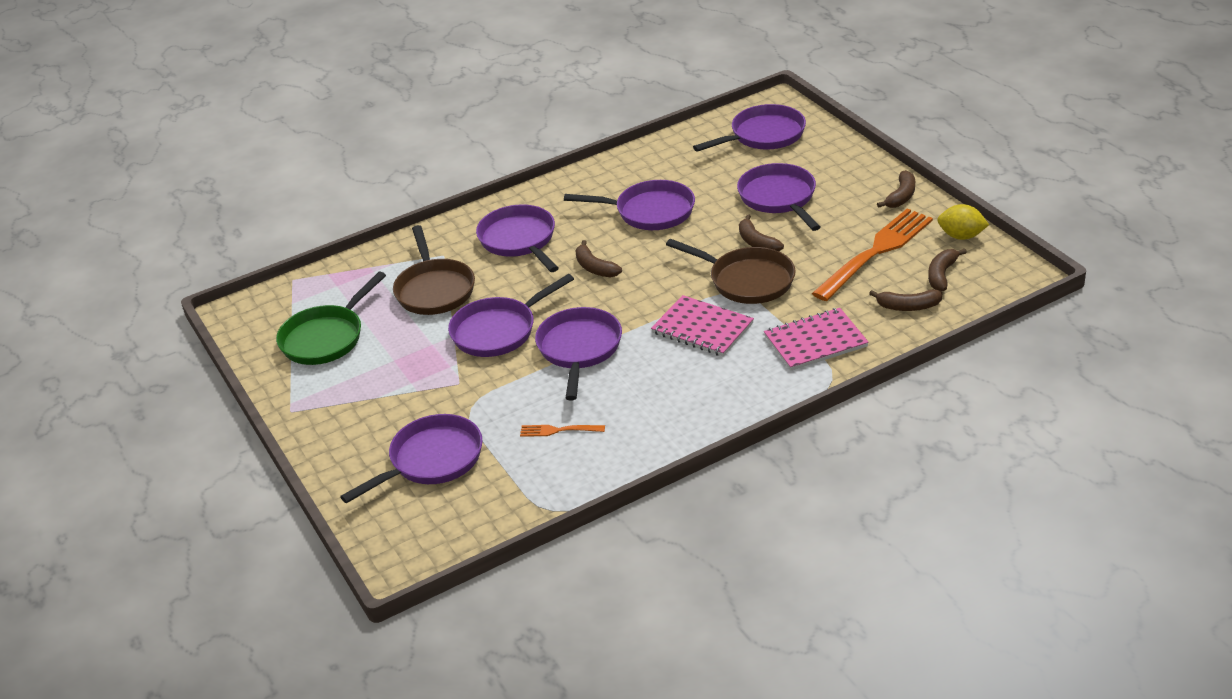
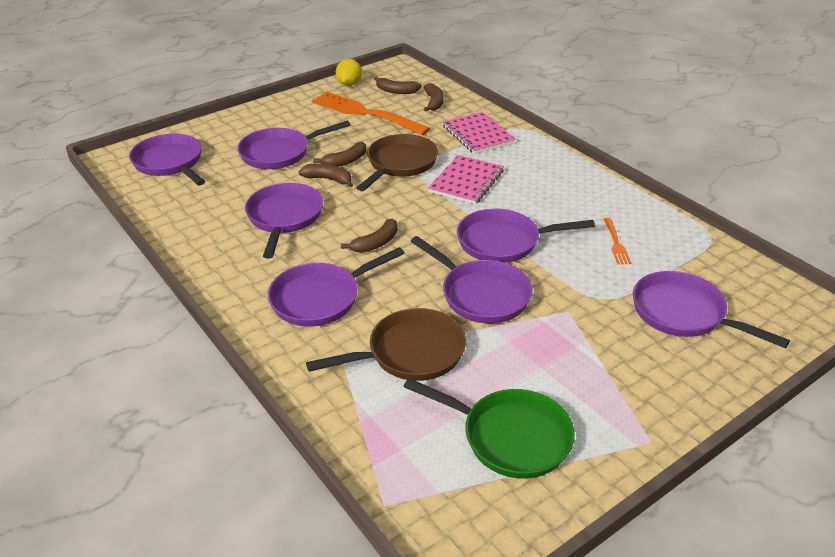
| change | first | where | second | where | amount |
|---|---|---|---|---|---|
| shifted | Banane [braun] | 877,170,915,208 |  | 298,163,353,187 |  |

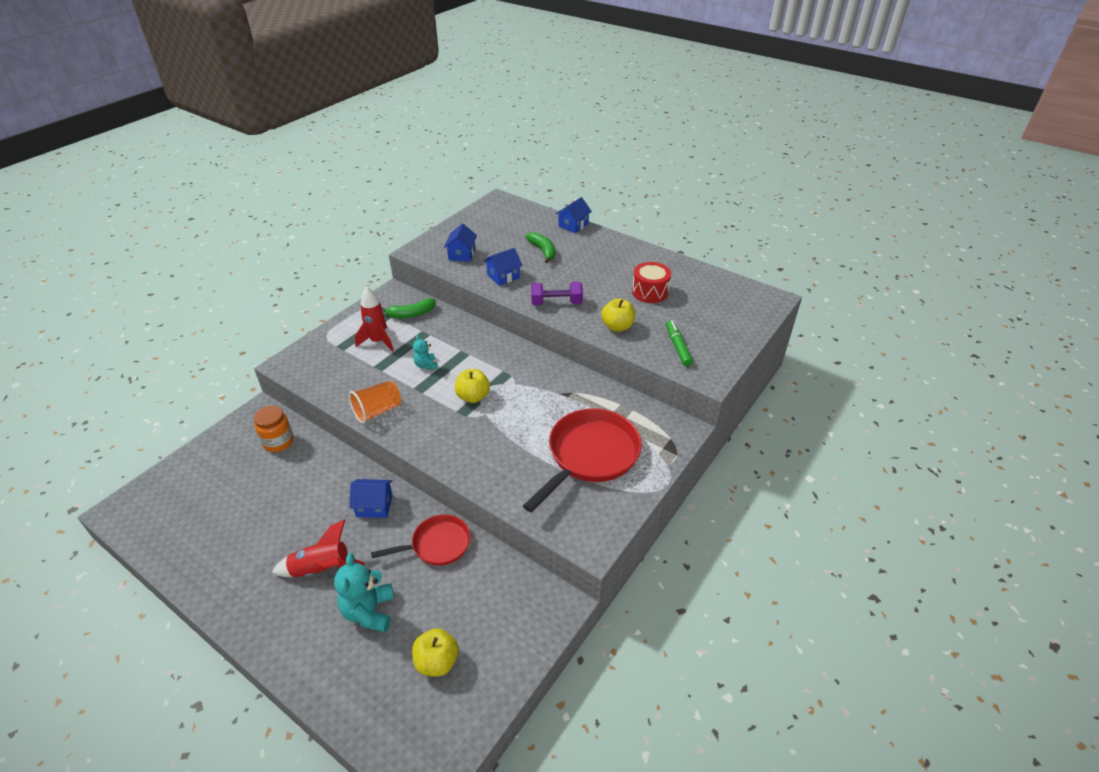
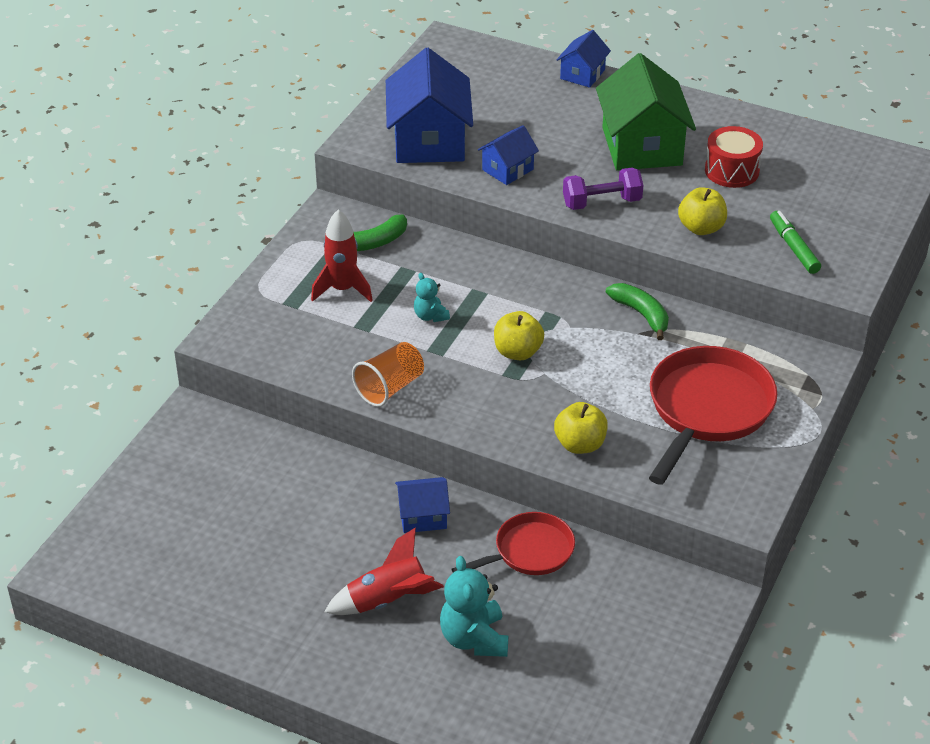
| change | first | where | second | where | amount |
|---|---|---|---|---|---|
| scaled | Haus [blau] | 444,224,477,262 |  | 386,48,473,163 | x1.95 |
| shifted | Banane [grün] | 525,232,555,263 |  | 606,283,669,340 |  |
| gone | Einmachglas [orange] | 254,406,294,452 |  |  |  |
| shifted | Apfel [gelb] | 412,628,459,677 |  | 554,402,608,454 |  |
| new |  |  | Haus [grün] | 596,53,696,171 |  |

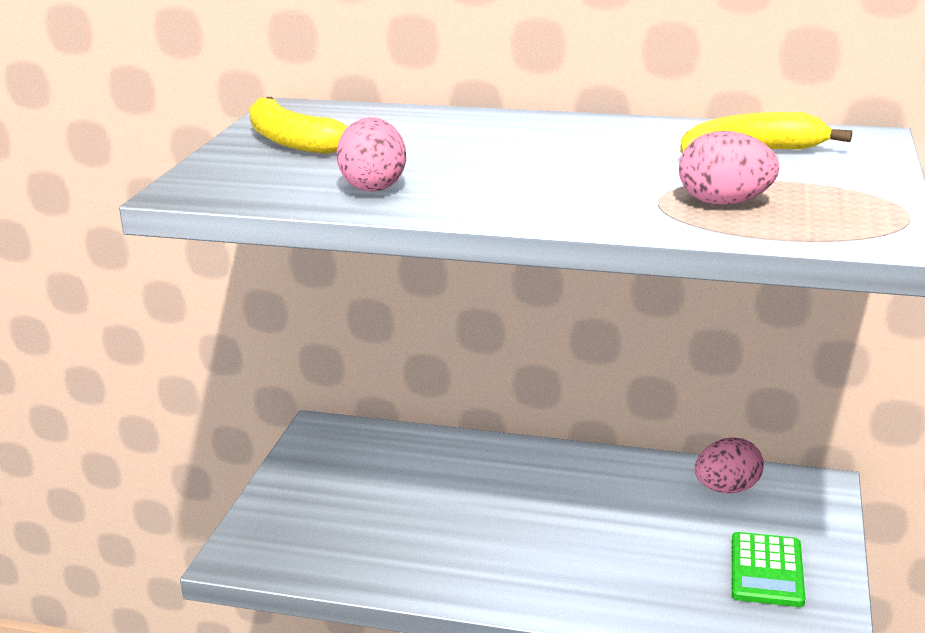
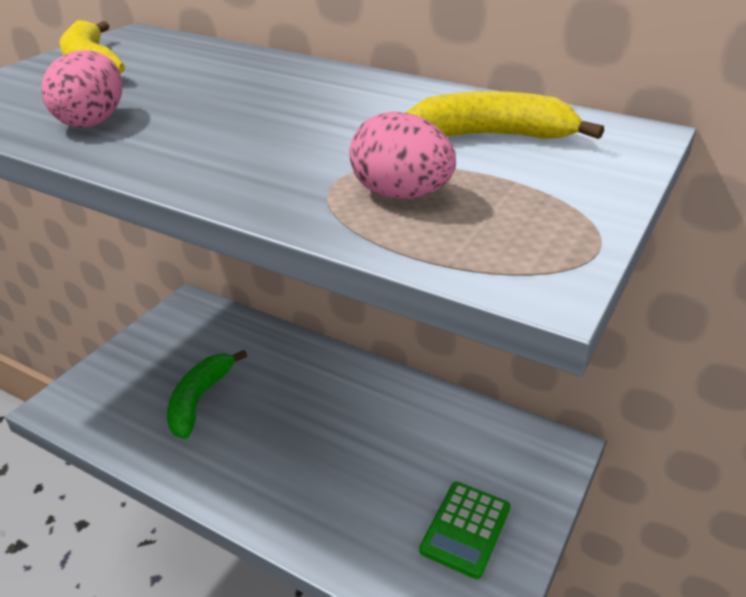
| change | first | where | second | where | amount |
|---|---|---|---|---|---|
| gone | Ei [rosa] | 695,437,764,493 |  |  |  |
| new |  |  | Banane [grün] | 167,350,247,439 |  |

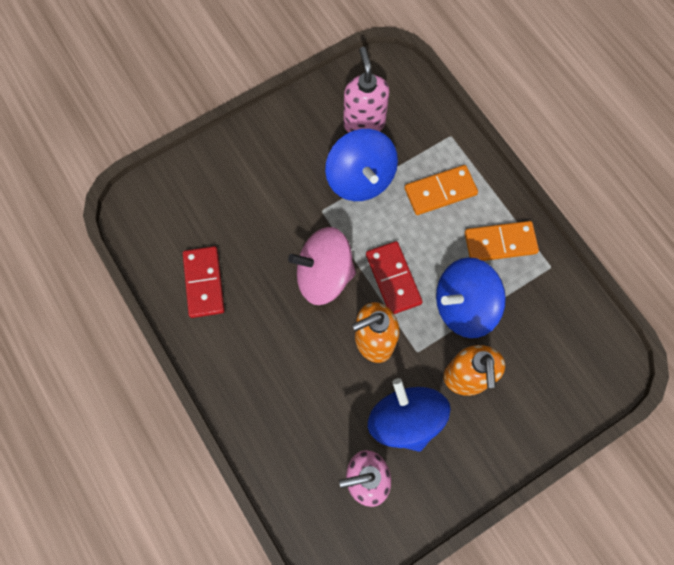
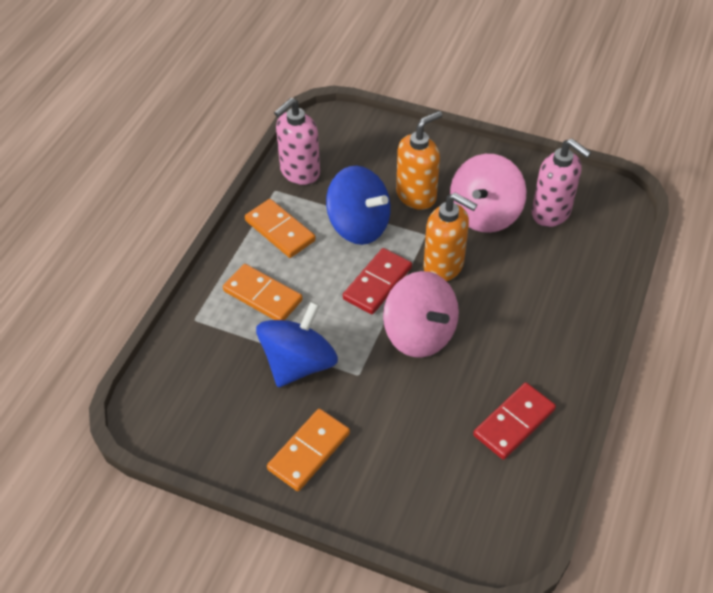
| change | first | where | second | where | amount |
|---|---|---|---|---|---|
| shifted | Seifenspender [rosa] | 343,47,390,133 |  | 274,98,320,185 |  |
| repainted | Kreisel [blau] | 368,378,451,452 | Kreisel [rosa] | 450,154,527,233 |  |
| new |  |  | Dominostein [orange] | 267,409,350,491 |  |

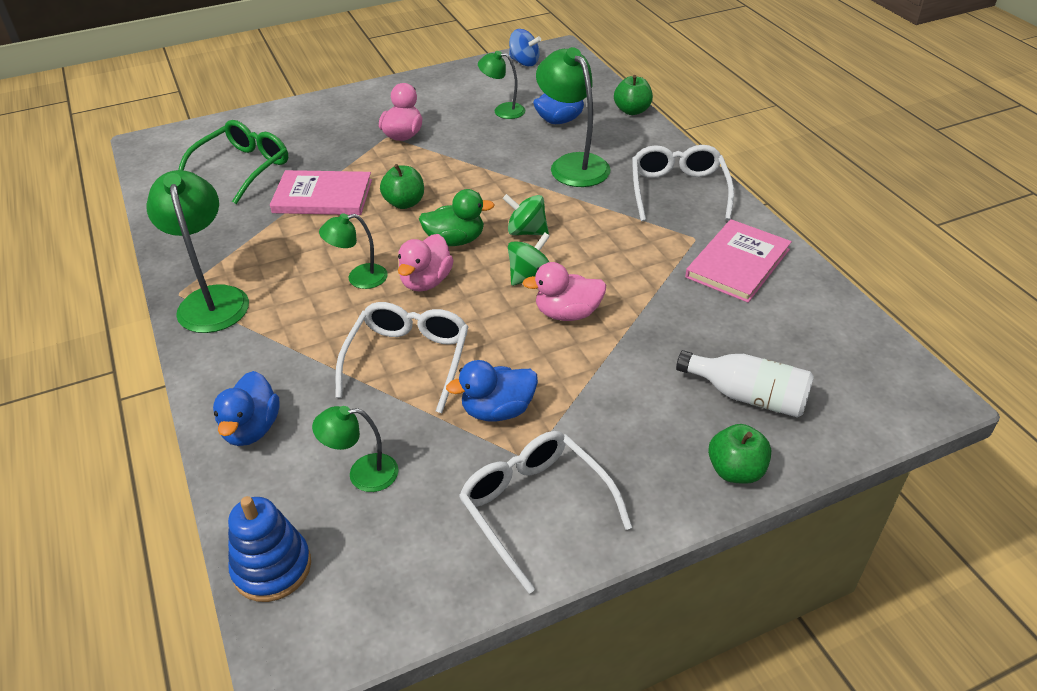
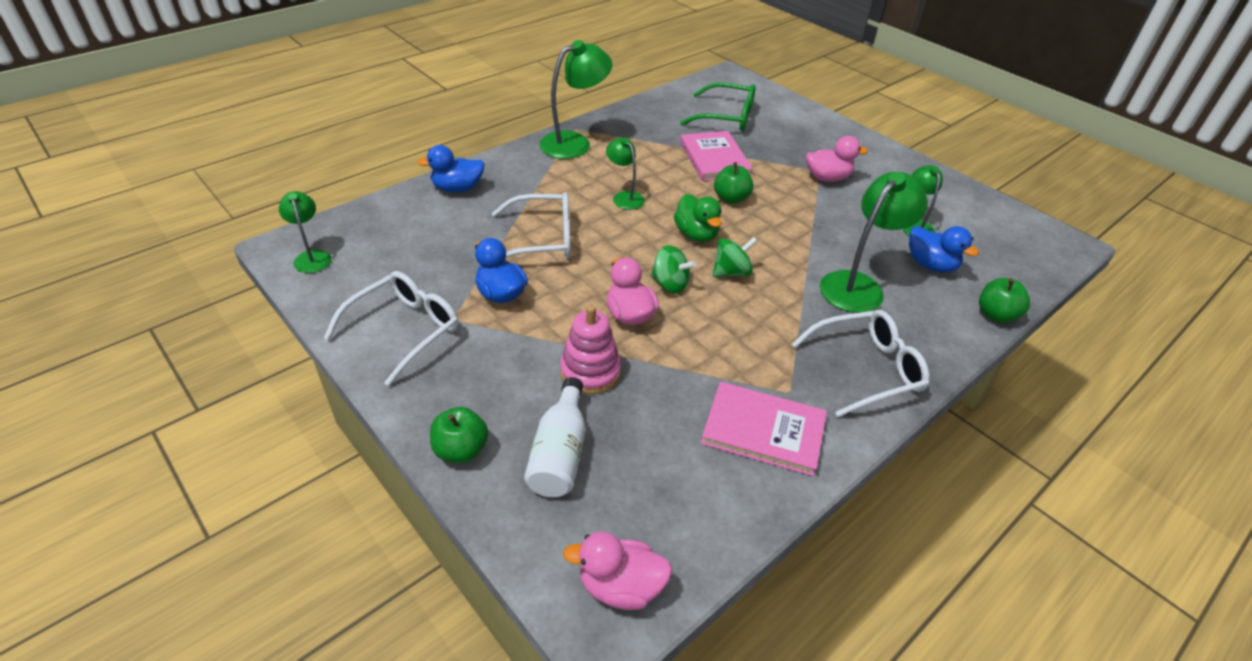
| change | first | where | second | where | amount |
|---|---|---|---|---|---|
| gone | Kreisel [blau] | 509,29,541,66 |  |  |  |
| rotated | Kreisel [grün] | 503,194,549,235 |  | 713,237,757,277 | 60 degrees clockwise |
| shifted | Ente [rosa] | 398,234,454,292 |  | 563,532,672,610 |  |
| shifted | Lampe [grün] | 312,406,399,492 |  | 279,191,331,273 |  |
| gone | Stapelspielzeug [blau] | 228,496,311,602 |  |  |  |
| new |  |  | Stapelspielzeug [rosa] | 560,305,621,394 |  |

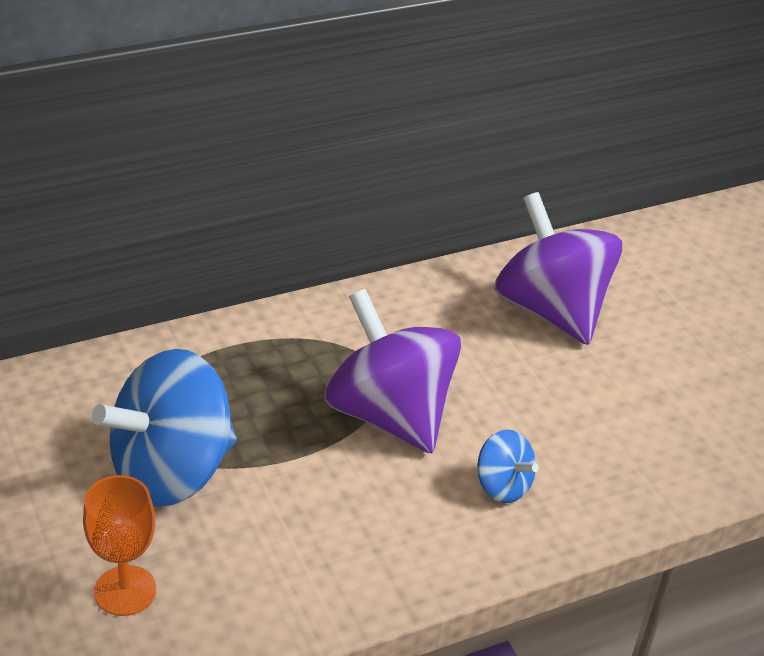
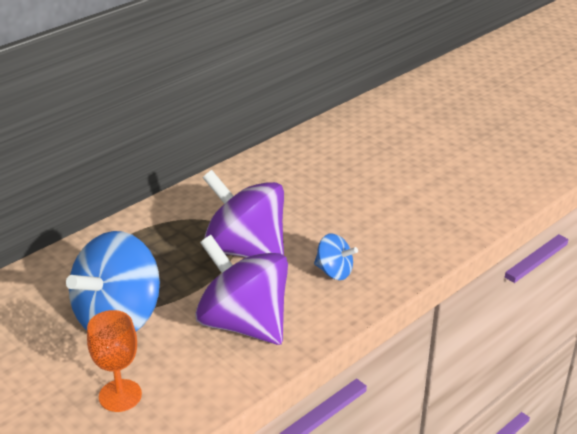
| change | first | where | second | where | amount |
|---|---|---|---|---|---|
| shifted | Kreisel [lila] | 494,192,622,345 |  | 195,235,288,345 |  |

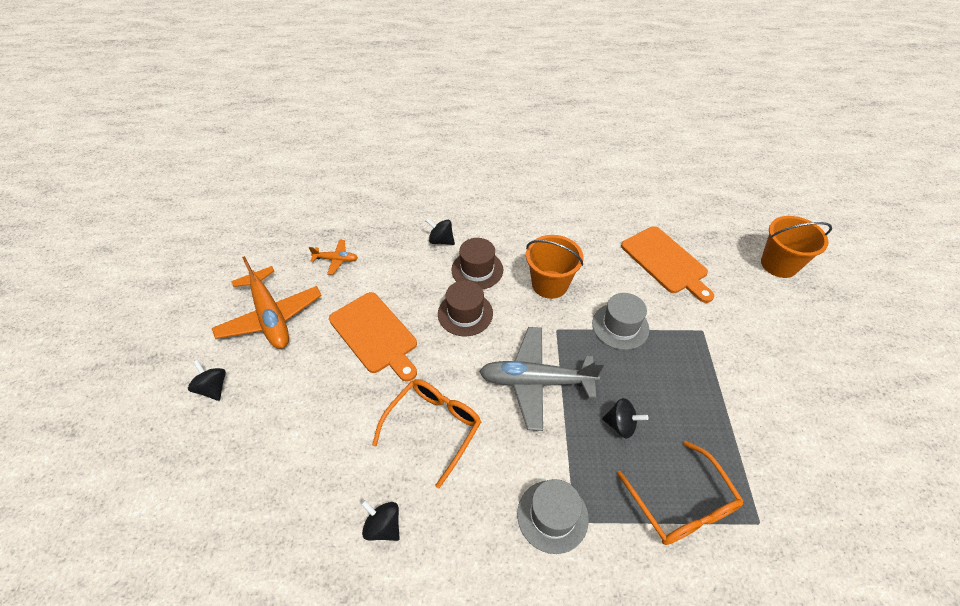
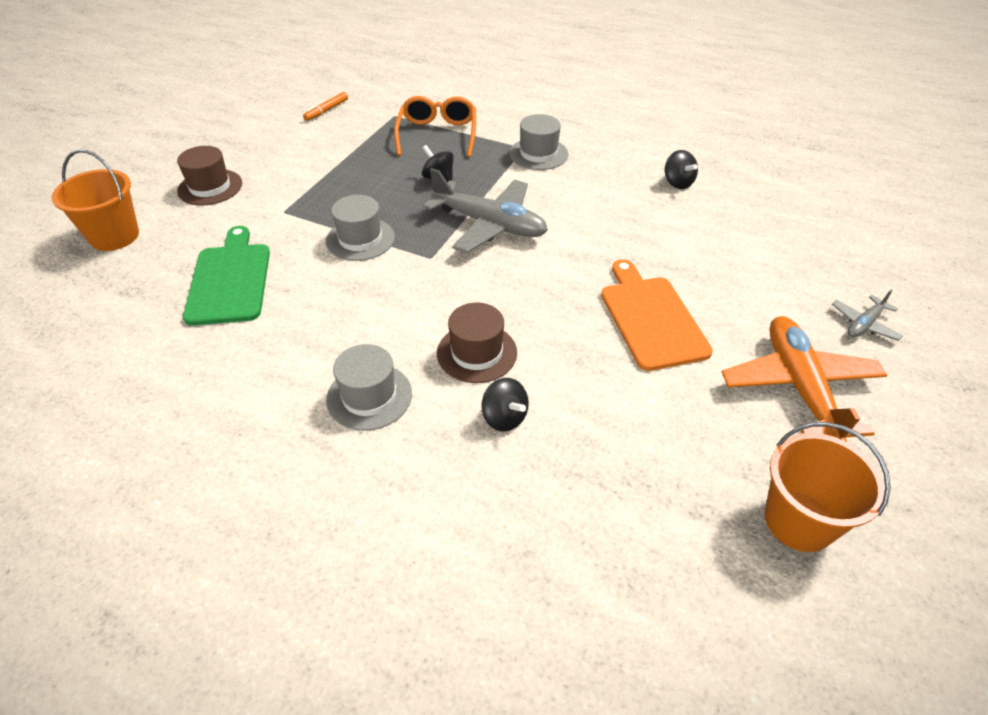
| change | first | where | second | where | amount |
|---|---|---|---|---|---|
| repainted | Schneidebrett [orange] | 621,226,714,303 | Schneidebrett [grün] | 183,226,270,325 |  |
| shifted | Eimer [orange] | 526,235,583,299 |  | 765,422,891,552 |  |
| gone | Flugzeug [orange] | 309,240,358,275 |  |  |  |
| shifted | Hut [braun] | 438,280,493,336 |  | 177,146,242,206 |  |
| swapped | Kreisel [schwarz] | 188,360,226,401 | Flugzeug [grau] | 832,289,903,341 |  |
| gone | Brille [orange] | 372,379,481,488 |  |  |  |
| new |  |  | Filzstift [orange] | 303,92,348,121 |  |
| new |  |  | Hut [grau] | 326,344,412,431 |  |

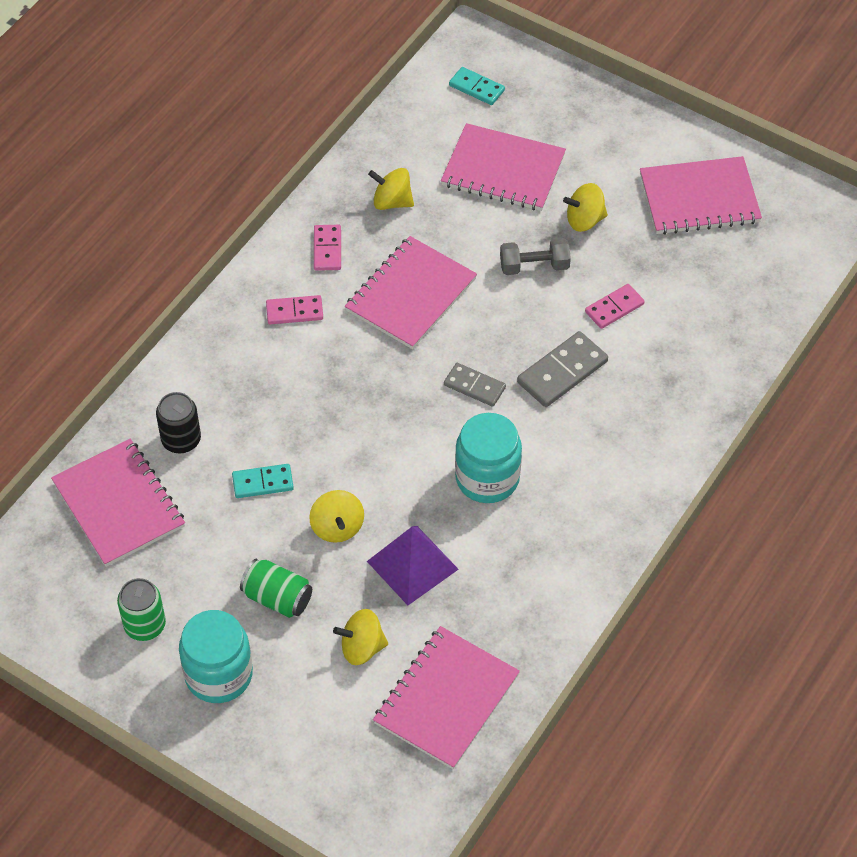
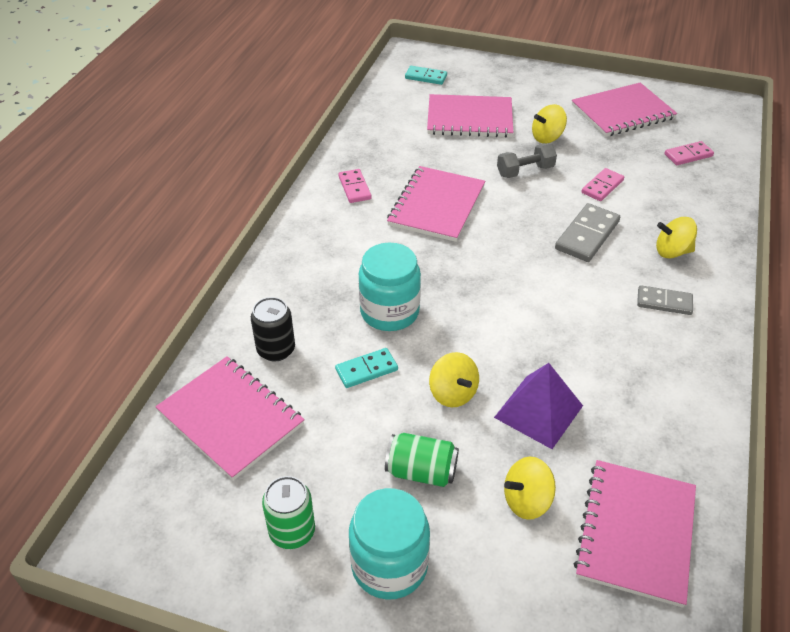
| change | first | where | second | where | amount |
|---|---|---|---|---|---|
| shifted | Kreisel [gelb] | 368,168,414,210 |  | 656,217,697,258 |  |
| shifted | Dominostein [rosa] | 266,295,323,324 |  | 665,141,714,165 |  |
| shifted | Dominostein [grau] | 444,363,506,407 |  | 637,285,693,315 |  |
| shifted | Einmachglas [türkis] | 455,413,522,503 |  | 359,243,421,331 |  |

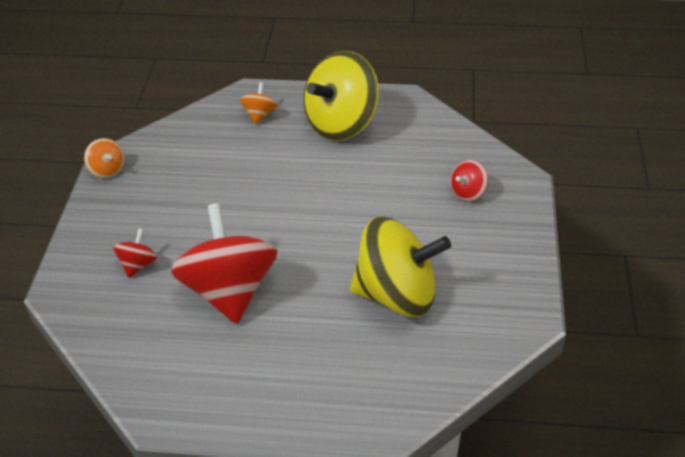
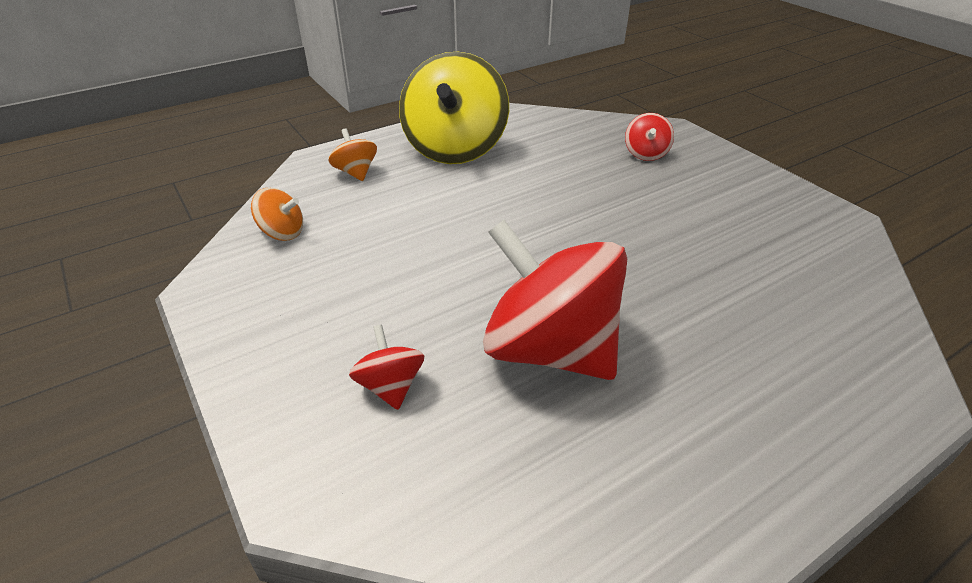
| change | first | where | second | where | amount |
|---|---|---|---|---|---|
| shifted | Kreisel [orange] | 84,138,125,178 |  | 251,188,303,241 |  |
| gone | Kreisel [gelb] | 350,217,451,317 |  |  |  |

